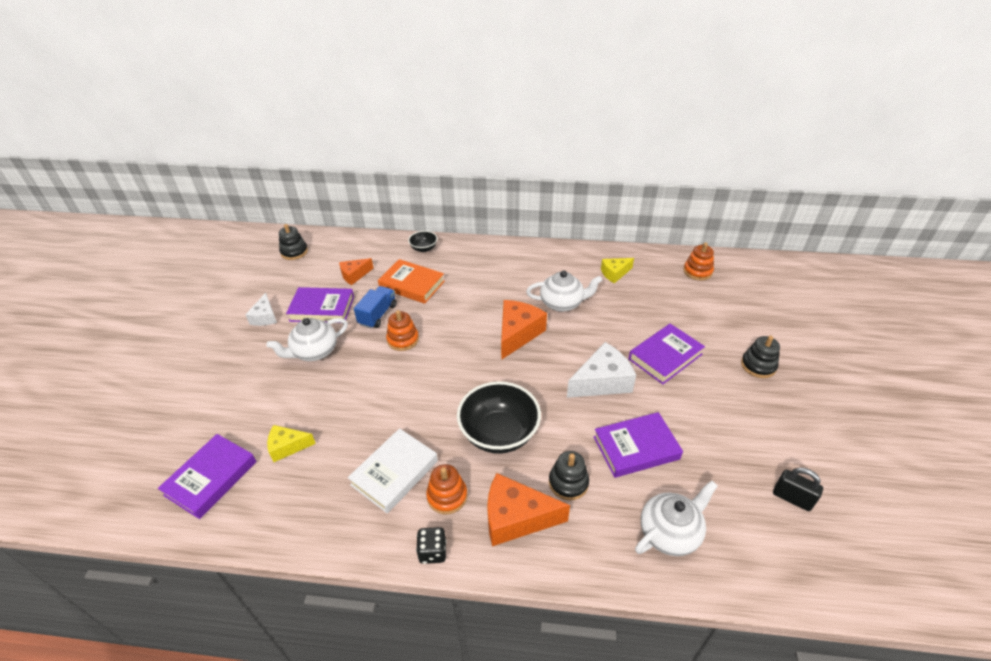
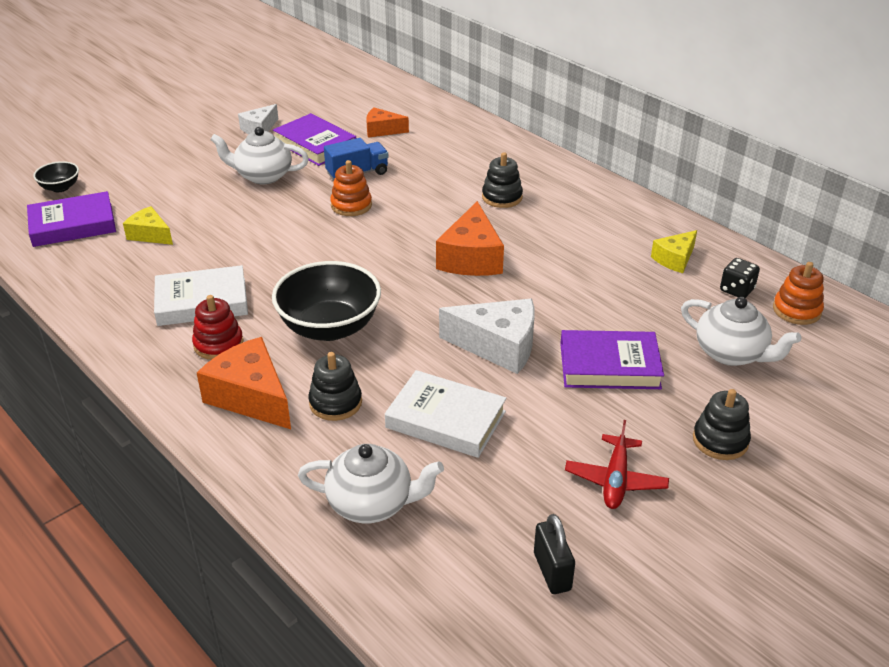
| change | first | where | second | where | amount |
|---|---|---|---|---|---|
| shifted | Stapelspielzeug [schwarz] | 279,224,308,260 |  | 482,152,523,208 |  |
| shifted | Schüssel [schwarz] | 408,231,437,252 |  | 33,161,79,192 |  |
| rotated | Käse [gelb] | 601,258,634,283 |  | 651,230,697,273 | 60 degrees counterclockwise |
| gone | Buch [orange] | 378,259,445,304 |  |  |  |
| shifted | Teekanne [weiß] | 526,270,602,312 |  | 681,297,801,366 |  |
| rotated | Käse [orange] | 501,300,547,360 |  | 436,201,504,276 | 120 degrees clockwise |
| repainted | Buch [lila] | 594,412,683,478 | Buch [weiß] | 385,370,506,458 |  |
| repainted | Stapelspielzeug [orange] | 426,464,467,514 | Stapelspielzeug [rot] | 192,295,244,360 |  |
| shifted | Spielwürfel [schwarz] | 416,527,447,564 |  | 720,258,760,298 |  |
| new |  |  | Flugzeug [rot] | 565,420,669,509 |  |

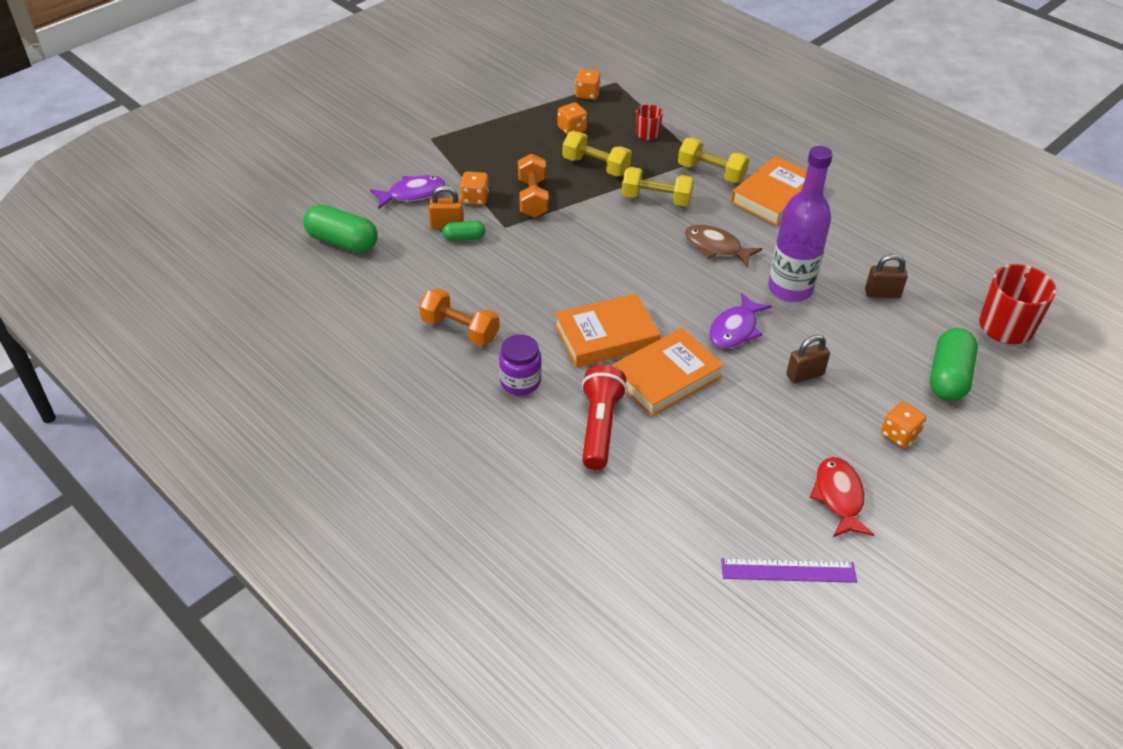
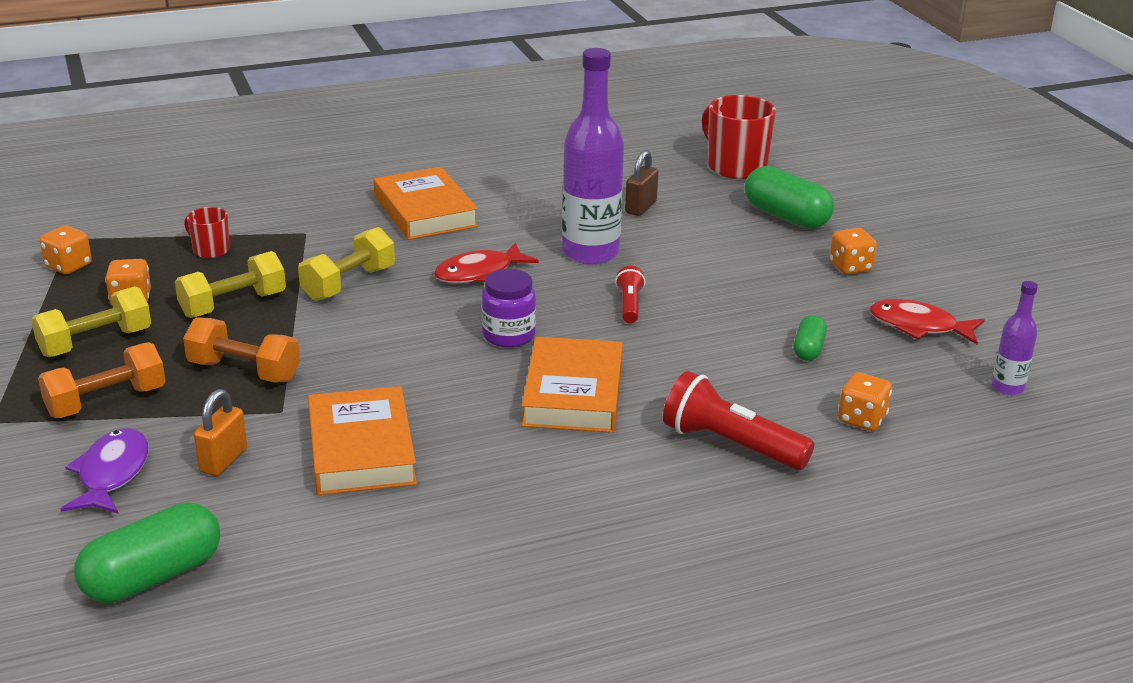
| change | first | where | second | where | amount |
|---|---|---|---|---|---|
| shifted | Hantel [gelb] | 678,138,749,183 |  | 31,286,151,357 |  |
| shifted | Spielwürfel [orange] | 460,171,489,205 |  | 838,372,892,431 |  |
| shifted | Kapsel [grün] | 442,220,485,241 |  | 793,315,827,361 |  |
| repainted | Fisch [braun] | 685,225,762,268 | Fisch [rot] | 434,242,539,283 |  |
| shifted | Hantel [orange] | 419,288,499,346 |  | 38,342,166,418 |  |
| swapped | Fisch [lila] | 709,293,772,349 | Taschenlampe [rot] | 615,266,645,323 |  |
| shifted | Buch [orange] | 611,328,724,417 |  | 308,386,417,495 |  |
| shifted | Einmachglas [lila] | 499,334,541,395 |  | 482,269,536,348 |  |
| gone | Vorhängeschloss [braun] | 786,335,830,384 |  |  |  |
| swapped | Lineal [lila] | 721,558,857,583 | Flasche [lila] | 992,281,1038,395 |  |

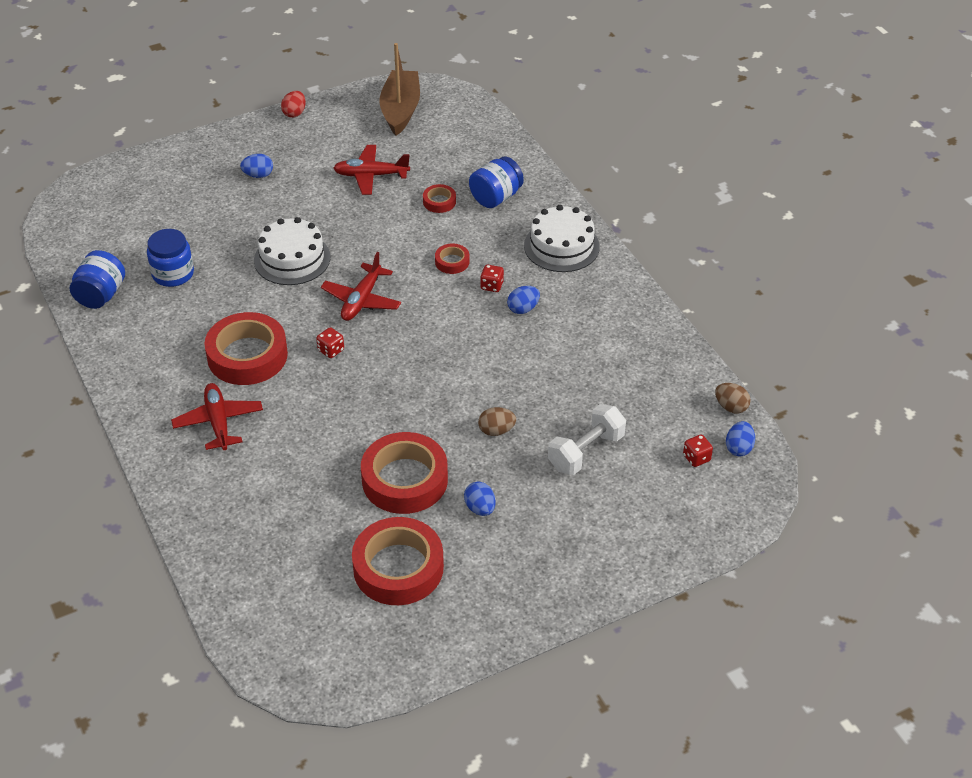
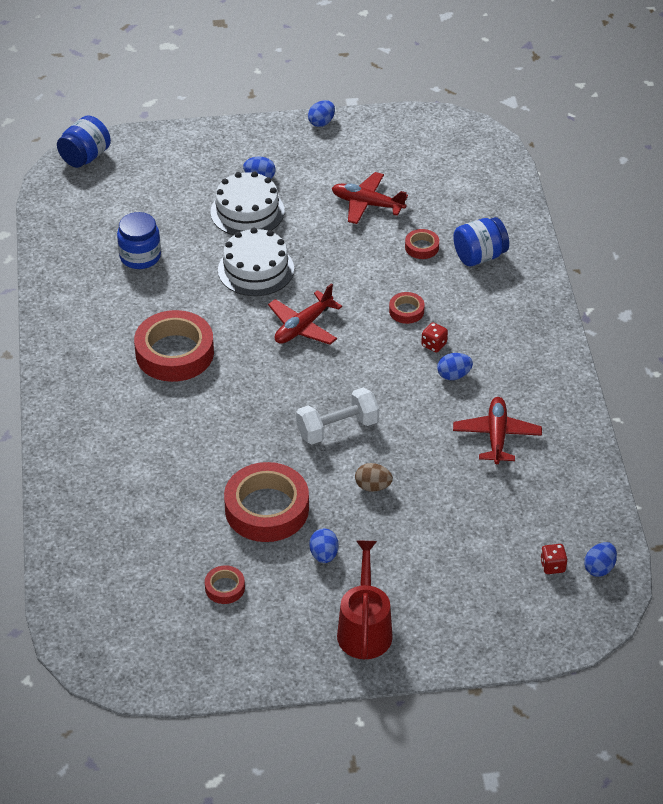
| change | first | where | second | where | amount |
|---|---|---|---|---|---|
| gone | Boot [braun] | 380,43,420,136 |  |  |  |
| repainted | Ei [rot] | 281,91,306,118 | Ei [blau] | 308,100,335,127 |  |
| shifted | Kuchen [weiß] | 524,205,600,272 |  | 210,171,285,235 |  |
| shifted | Einmachglas [blau] | 70,250,125,309 |  | 57,115,111,168 |  |
| gone | Spielwürfel [rot] | 316,327,344,358 |  |  |  |
| shifted | Flugzeug [rot] | 171,383,263,450 |  | 453,397,542,464 |  |
| gone | Ei [braun] | 715,383,751,414 |  |  |  |
| shifted | Hantel [weiß] | 548,404,626,475 |  | 296,388,379,444 |  |
| scaled | Klebeband [rot] | 352,517,444,605 |  | 205,565,245,604 | x0.46 |
| new |  |  | Gießkanne [rot] | 337,541,393,659 |  |

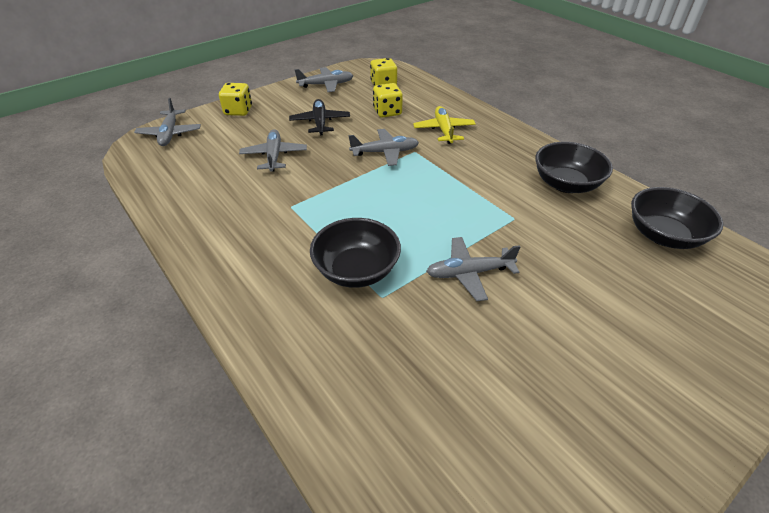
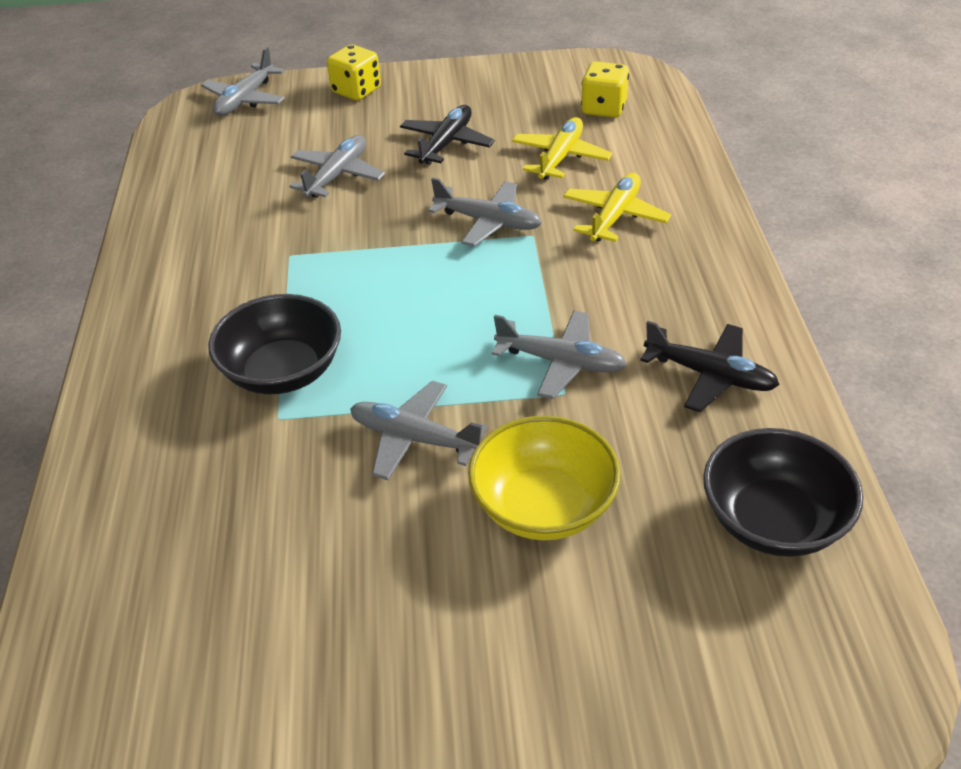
| change | first | where | second | where | amount |
|---|---|---|---|---|---|
| shifted | Flugzeug [grau] | 294,67,353,92 |  | 492,311,627,399 |  |
| swapped | Spielwürfel [gelb] | 373,83,403,118 | Flugzeug [gelb] | 512,117,612,180 |  |
| swapped | Schüssel [schwarz] | 535,142,613,193 | Flugzeug [schwarz] | 640,321,780,412 |  |
| new |  |  | Schüssel [gelb] | 468,416,621,540 |  |

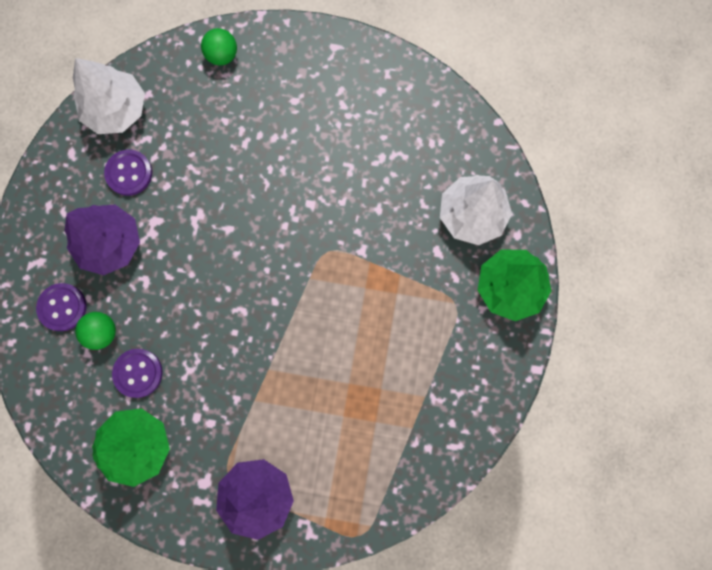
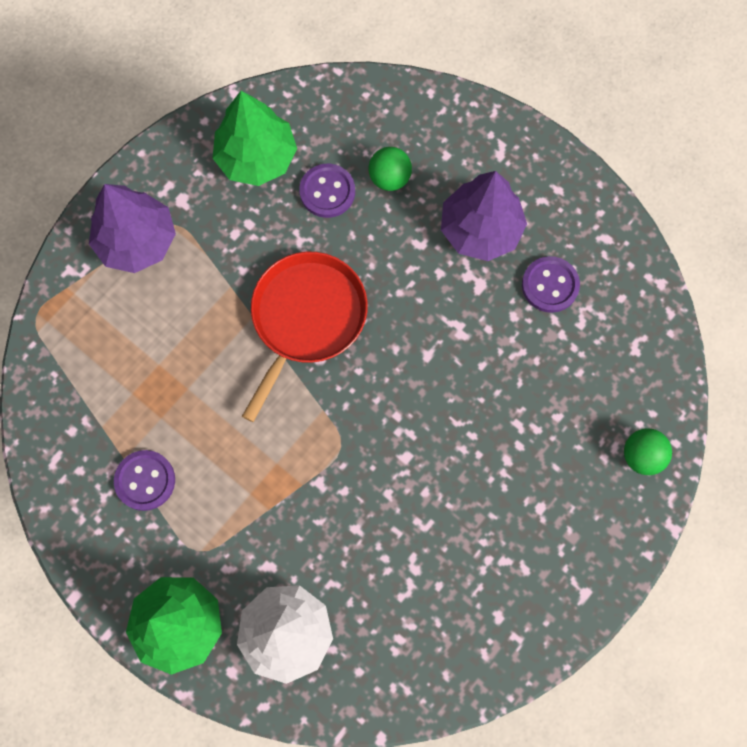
| change | first | where | second | where | amount |
|---|---|---|---|---|---|
| gone | Baum [weiß] | 73,58,145,134 |  |  |  |
| shifted | Knopf [lila] | 36,283,87,331 |  | 114,450,175,511 |  |
| new |  |  | Pfanne [rot] | 242,252,368,422 |  |

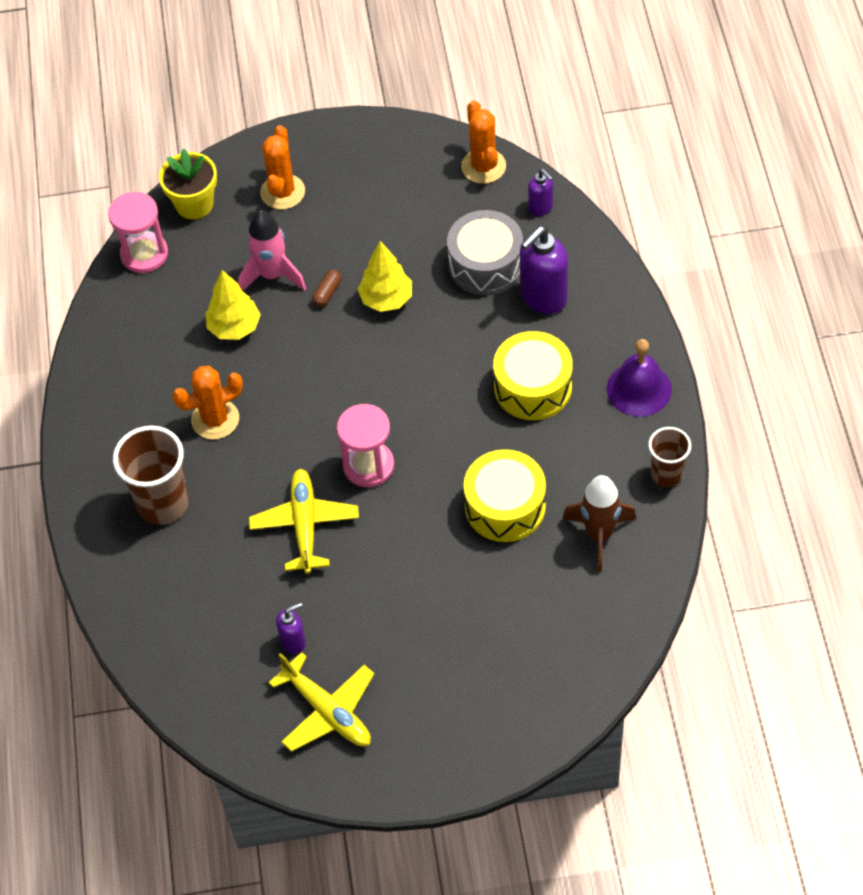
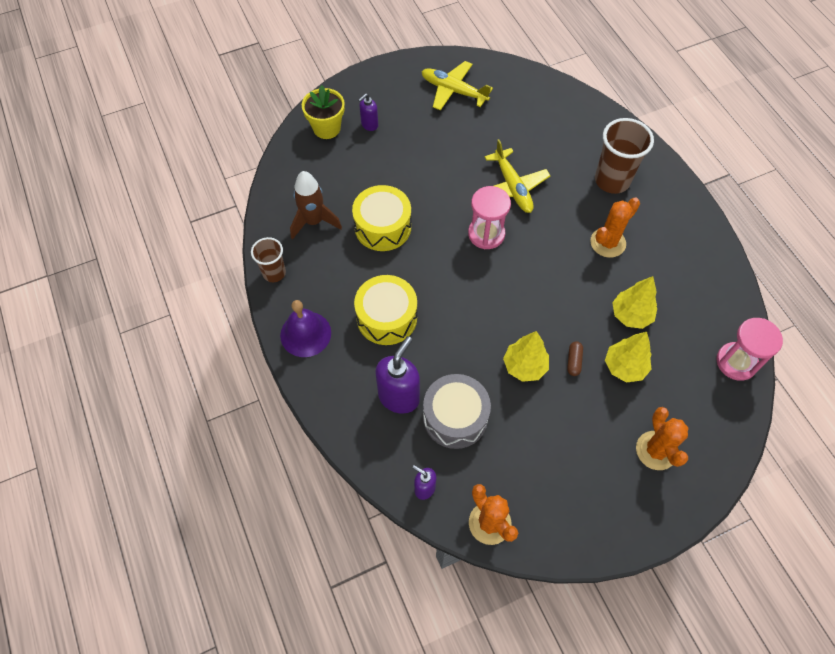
| change | first | where | second | where | amount |
|---|---|---|---|---|---|
| shifted | Blumentopf [gelb] | 159,148,217,219 |  | 302,85,345,139 |  |
| swapped | Rakete [rosa] | 238,210,306,291 | Baum [gelb] | 605,332,652,383 |  |
| shifted | Seifenspender [lila] | 276,602,306,654 |  | 358,93,378,131 |  |

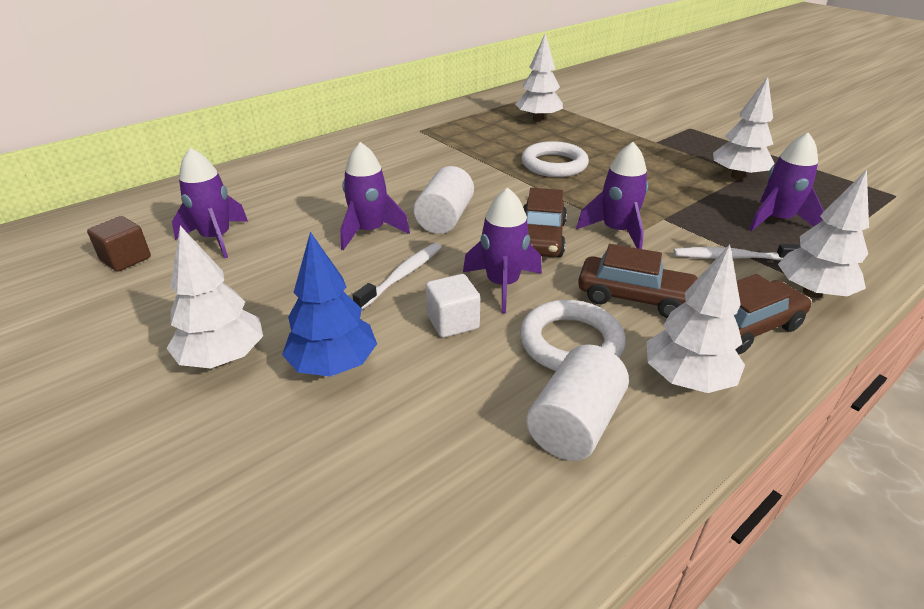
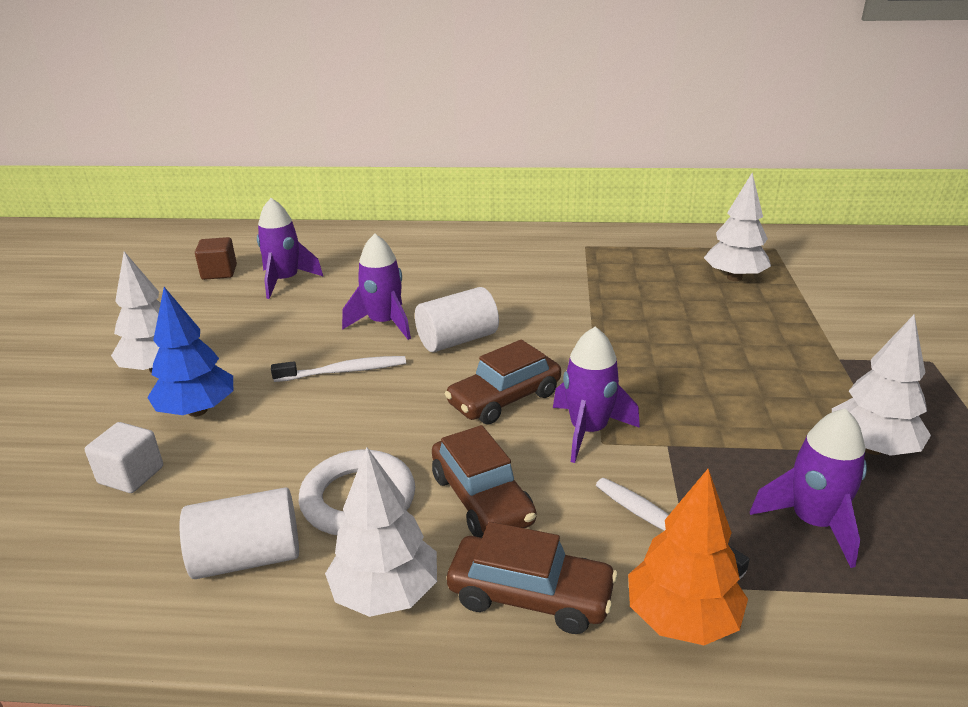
| change | first | where | second | where | amount |
|---|---|---|---|---|---|
| gone | Ring [weiß] | 521,141,589,177 |  |  |  |
| repainted | Baum [weiß] | 778,170,869,298 | Baum [orange] | 628,469,748,645 |  |
| gone | Rakete [lila] | 463,187,542,313 |  |  |  |
| shifted | Kubus [weiß] | 426,274,480,338 |  | 85,422,163,493 |  |

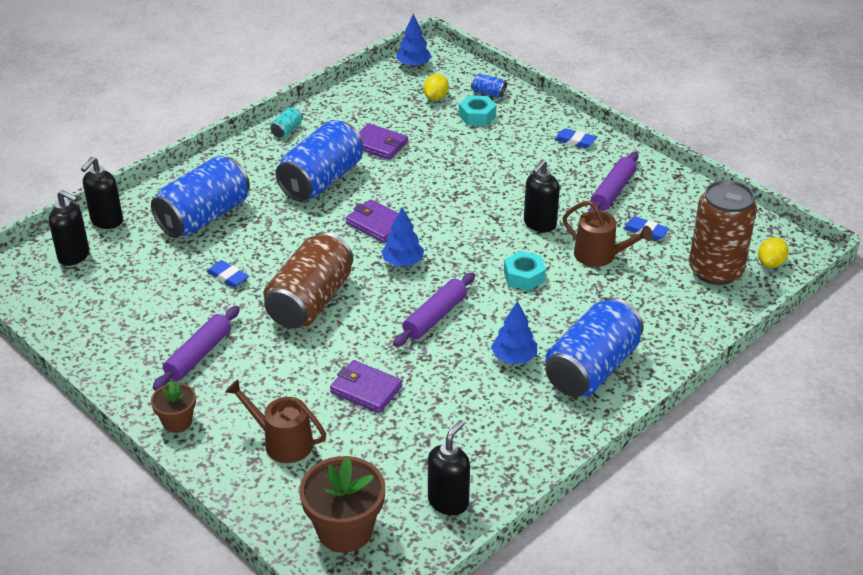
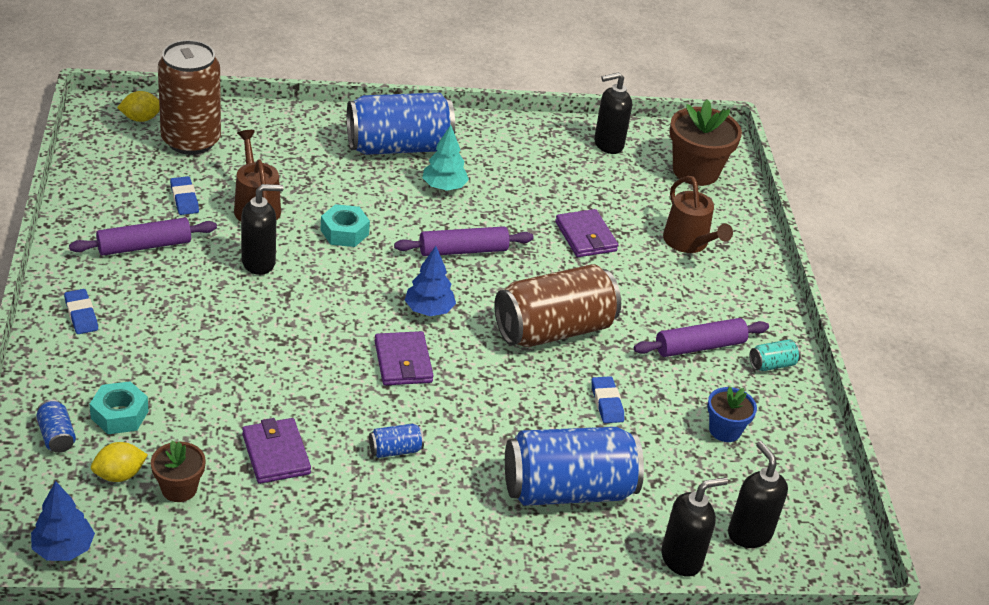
| change | first | where | second | where | amount |
|---|---|---|---|---|---|
| shifted | Dose [türkis] | 271,107,303,138 |  | 749,339,801,371 |  |
| scaled | Dose [blau] | 275,120,363,201 |  | 369,424,424,458 | x0.40 |
| repainted | Baum [blau] | 491,301,537,364 | Baum [türkis] | 422,125,469,191 |  |
| shifted | Blumentopf [braun] | 151,381,196,433 |  | 151,441,206,502 |  |
| new |  |  | Blumentopf [blau] | 707,387,757,442 |  |

